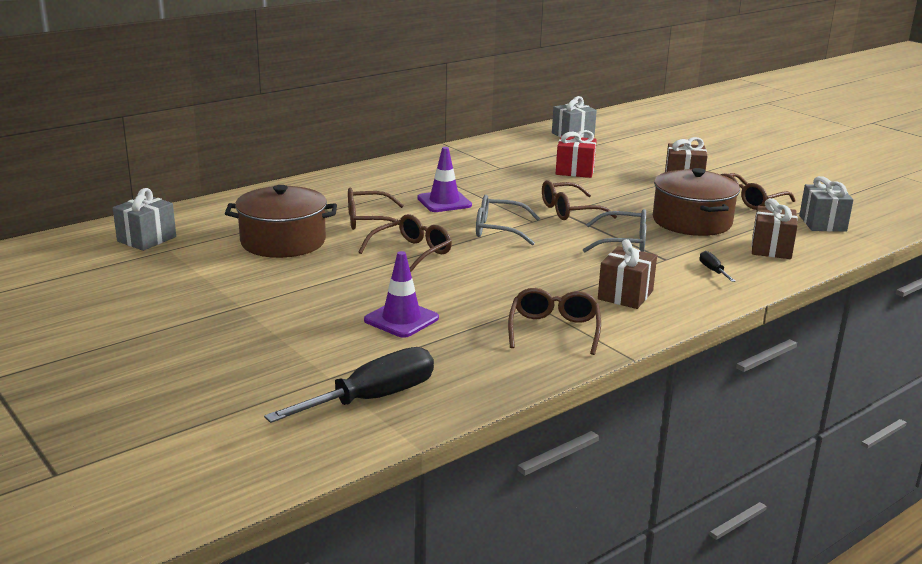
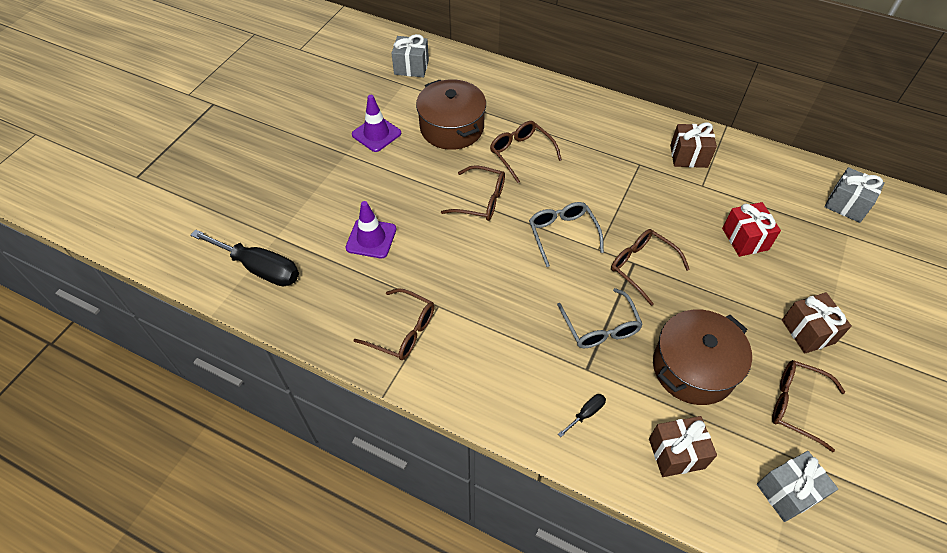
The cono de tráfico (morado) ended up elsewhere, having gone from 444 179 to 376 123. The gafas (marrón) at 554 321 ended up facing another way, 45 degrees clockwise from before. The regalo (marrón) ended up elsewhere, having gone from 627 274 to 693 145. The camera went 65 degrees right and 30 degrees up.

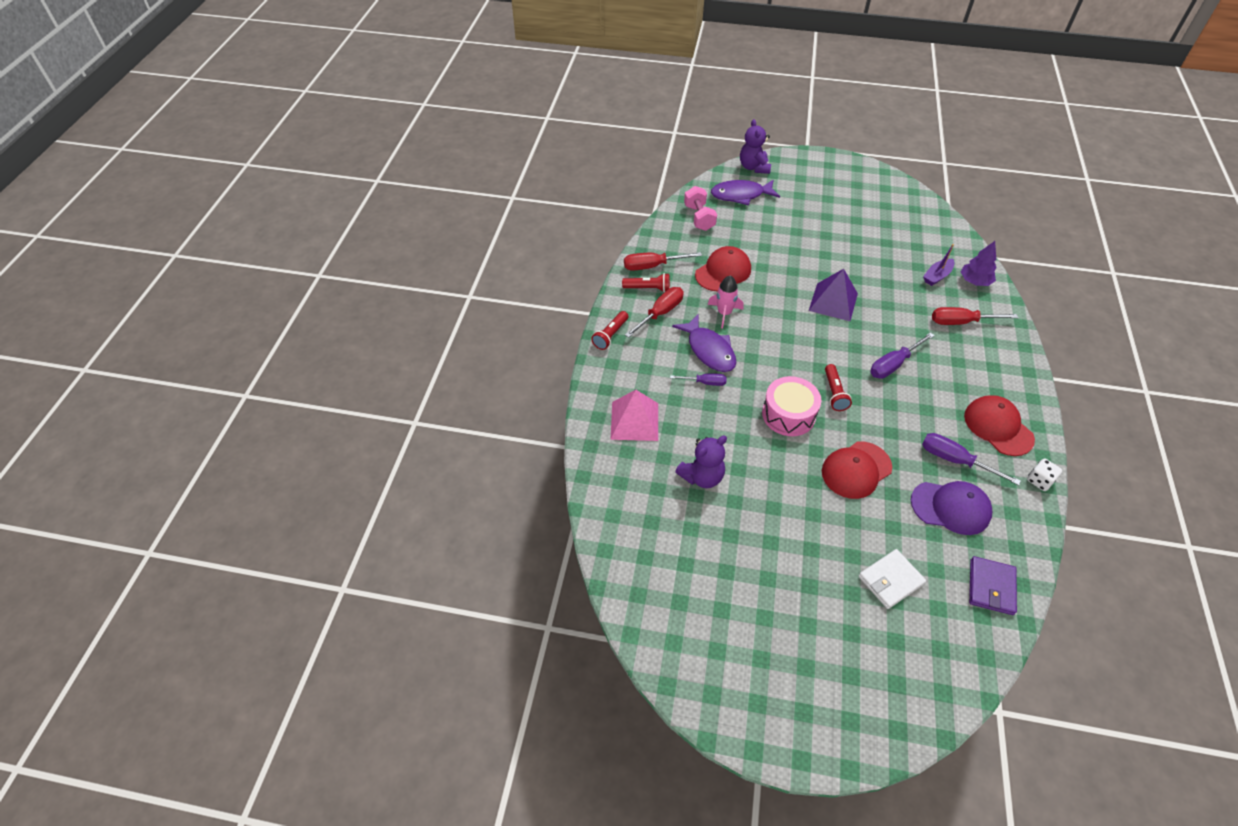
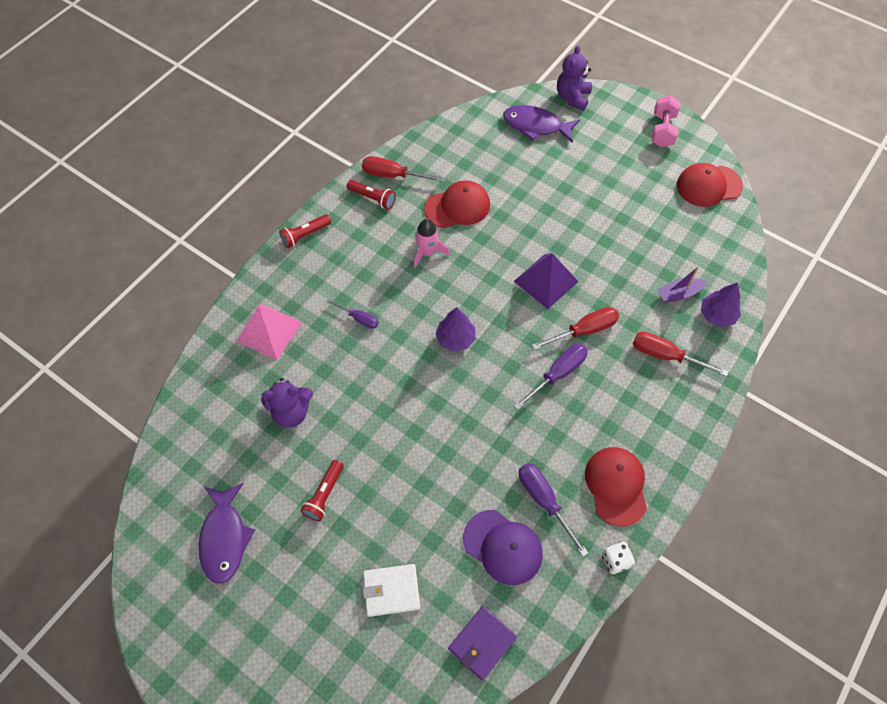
The pez (morado) ended up elsewhere, having gone from 704 343 to 227 533. The lámpara de mano (rojo) ended up elsewhere, having gone from 838 387 to 322 490. The second view gained the árbol (morado) at 455 329. The destornillador (morado) at 902 355 ended up facing another way, 150 degrees clockwise from before. The destornillador (rojo) ended up elsewhere, having gone from 654 312 to 575 328. The mancuerna (rosa) ended up elsewhere, having gone from 700 208 to 666 121. The gorra (rojo) ended up elsewhere, having gone from 857 470 to 710 185. The second view lost the tambor (rosa) at 791 406. The camera went 25 degrees right and 10 degrees up.

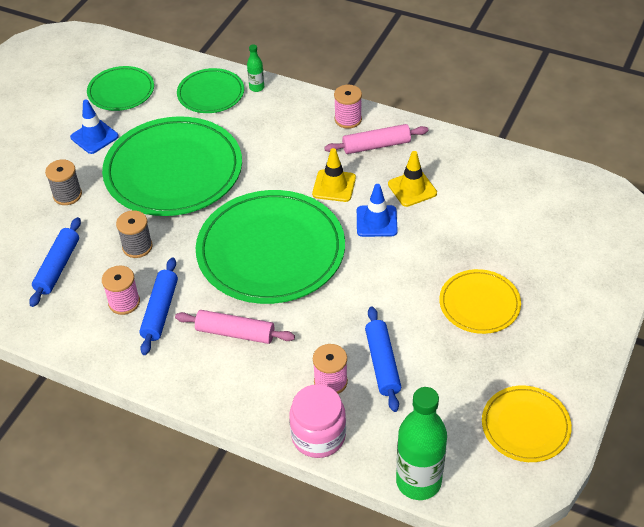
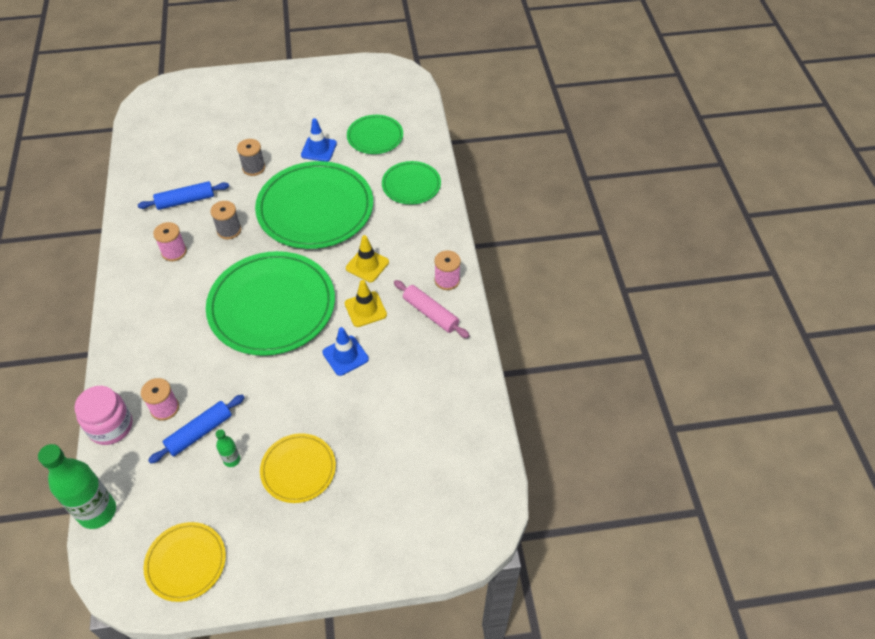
The botella (verde) ended up elsewhere, having gone from 255 68 to 228 448. The cono de tráfico (amarillo) ended up elsewhere, having gone from 412 179 to 367 258. The second view lost the rodillo (azul) at 158 306. The second view lost the rodillo (rosa) at 235 327. The camera went 55 degrees right and 5 degrees up.

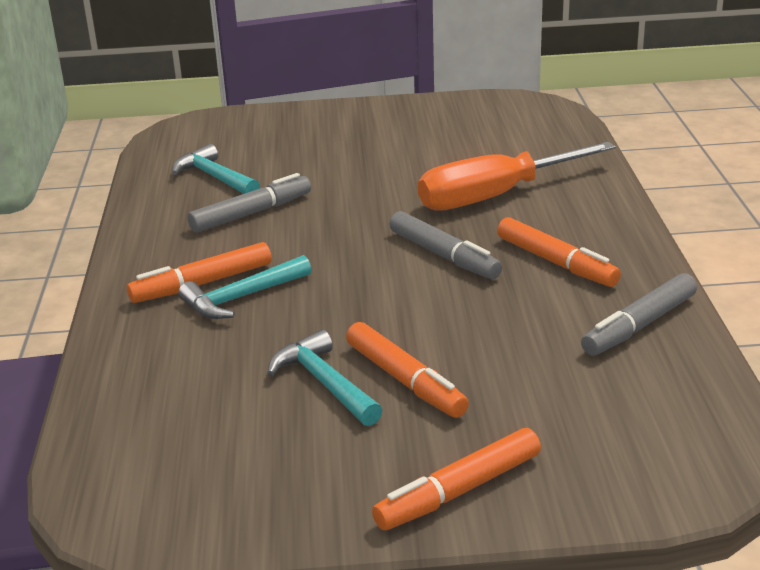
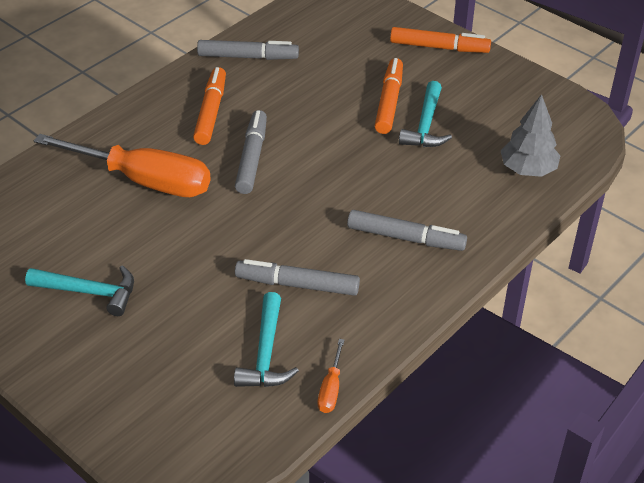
The martillo (turquesa) ended up elsewhere, having gone from 244 287 to 79 290. The second view gained the destornillador (naranja) at 331 376. What was the rotulador (naranja) at 199 272 turned into the rotulador (gris) at 407 230. The second view gained the árbol (gris) at 531 135. The camera went 135 degrees left and 15 degrees up.

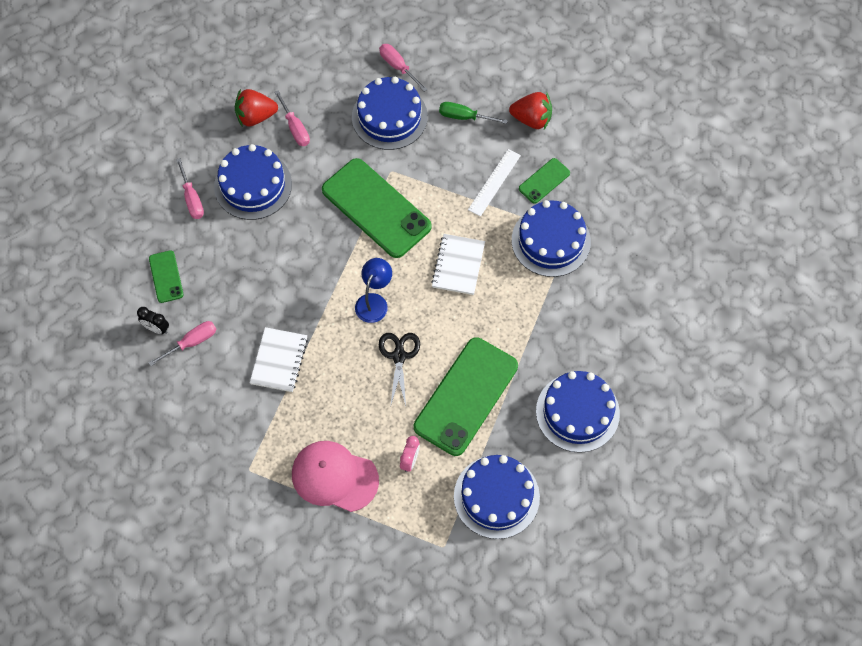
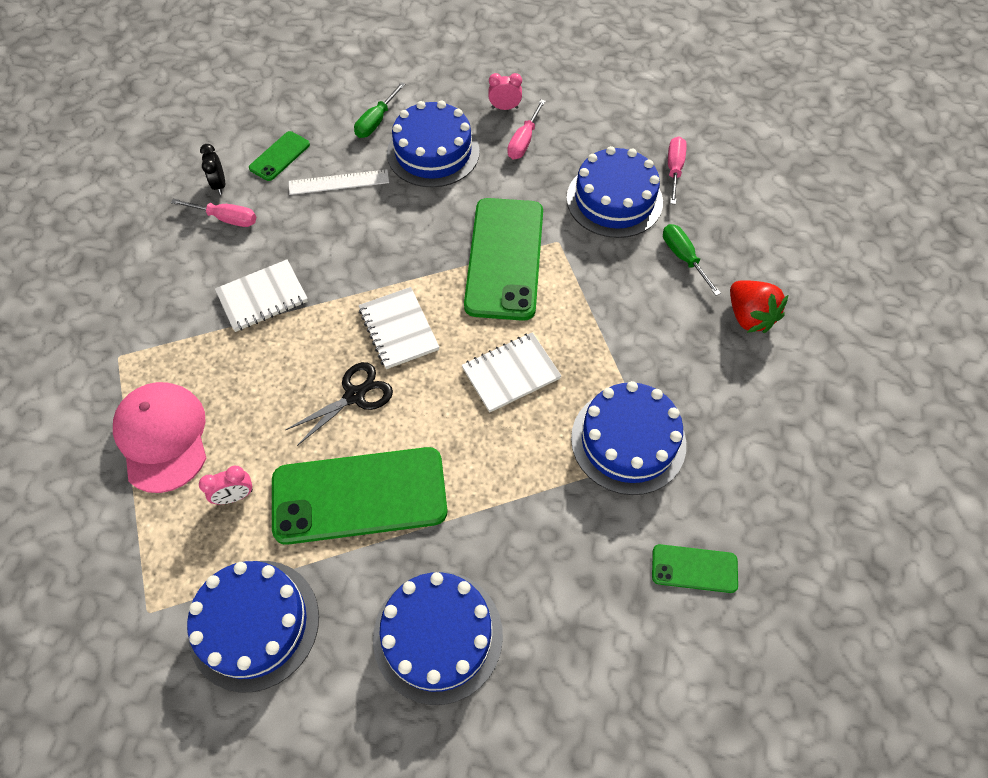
The regla (blanco) ended up elsewhere, having gone from 494 182 to 339 182. What was the destornillador (rosa) at 190 188 turned into the destornillador (verde) at 379 110. Where the lámpara (azul) stood at 373 290, the cuaderno (blanco) came to stand at 399 328. Where the fresa (rojo) stood at 256 108, the despertador (rosa) came to stand at 505 91. The móvil (verde) ended up elsewhere, having gone from 544 181 to 695 568. The camera went 50 degrees right and 5 degrees down.

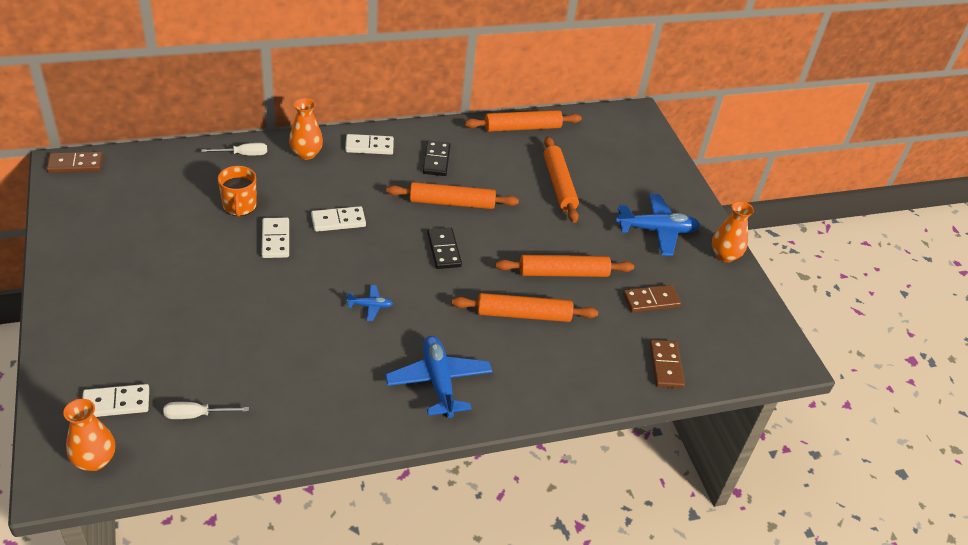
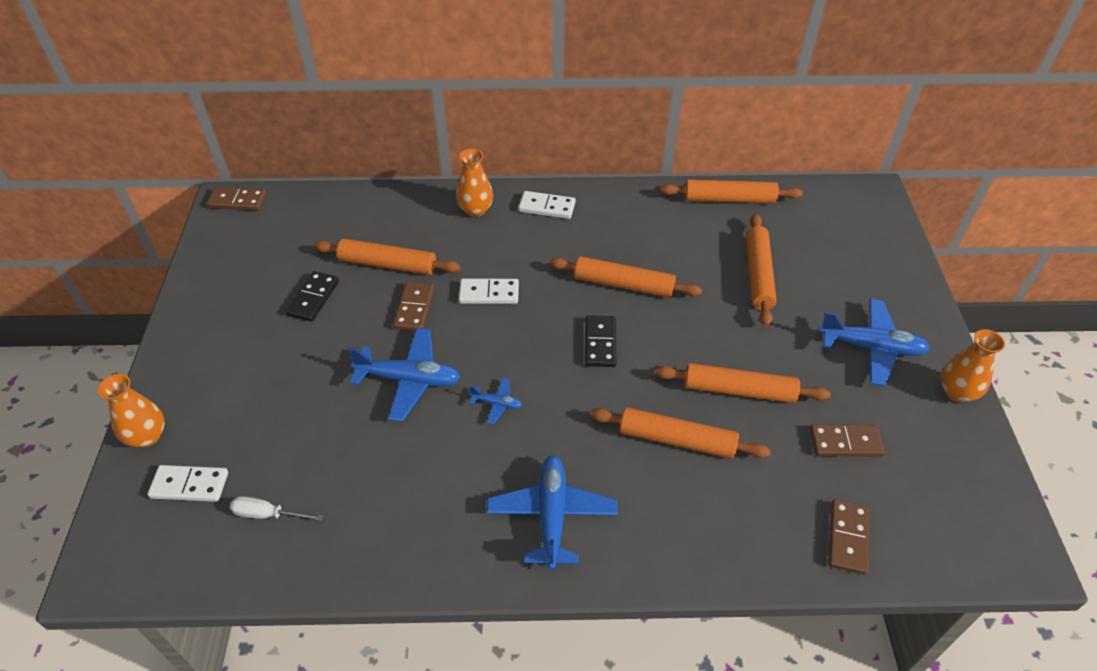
The florero (naranja) ended up elsewhere, having gone from 89 435 to 131 410. The ficha de dominó (negro) ended up elsewhere, having gone from 437 158 to 312 296. Where the taza (naranja) stood at 237 191, the rodillo (naranja) came to stand at 387 257. The second view gained the avión (azul) at 403 375. What was the ficha de dominó (blanco) at 275 237 turned into the ficha de dominó (marrón) at 414 306. The second view lost the destornillador (blanco) at 234 149. The camera went 20 degrees right and 5 degrees up.

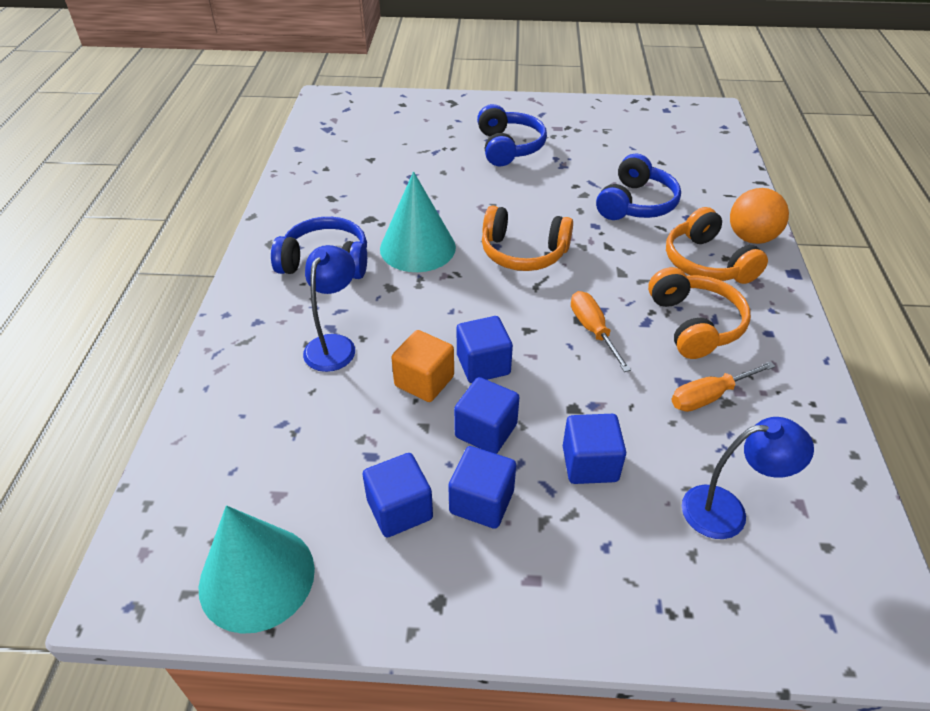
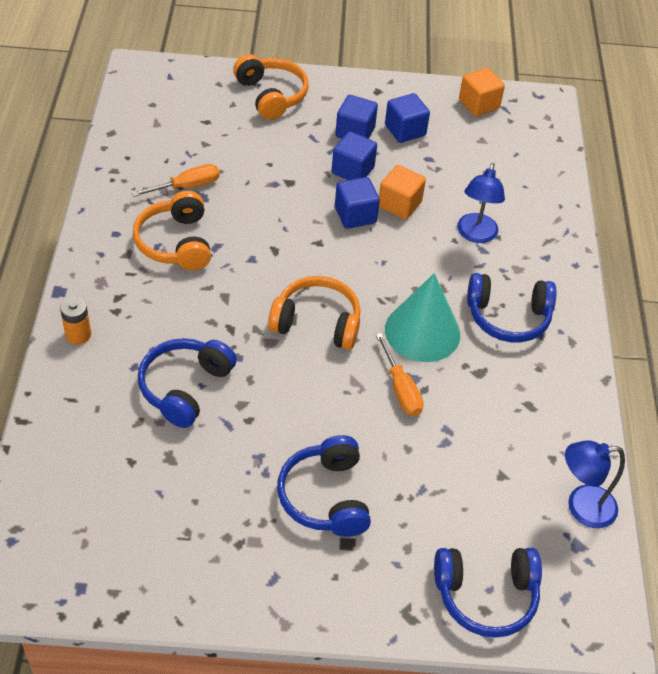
Where the pelota (naranja) stood at 759 216, the pila (naranja) came to stand at 75 321. The auriculares (naranja) ended up elsewhere, having gone from 717 245 to 271 87. The destornillador (naranja) ended up elsewhere, having gone from 601 331 to 400 374. The second view gained the auriculares (azul) at 488 593. Where the cono (turquesa) stood at 257 569, the cubo (naranja) came to stand at 482 92. The lámpara (azul) ended up elsewhere, having gone from 748 478 to 595 484. The second view lost the cubo (azul) at 594 449. The camera went 175 degrees right and 5 degrees up.

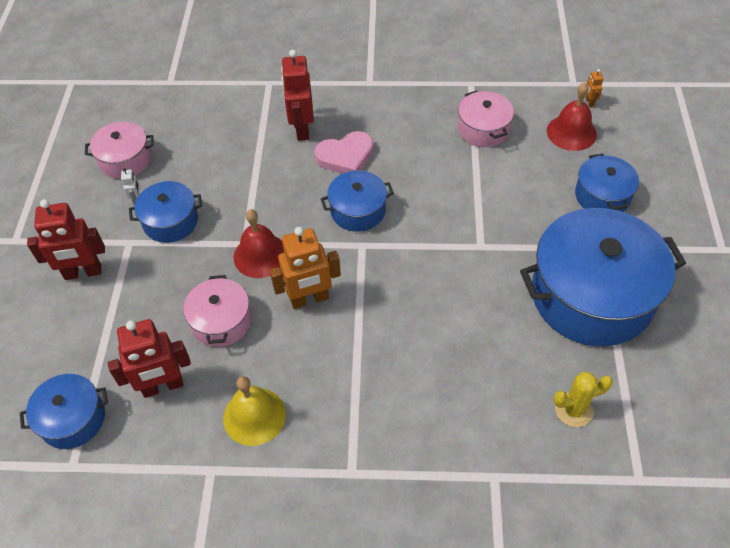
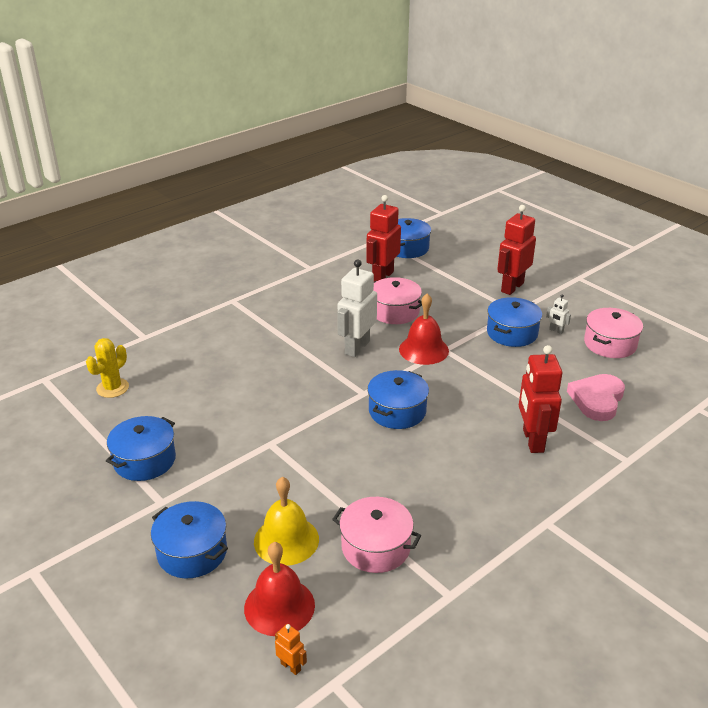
The size of the olla (azul) at 603 277 changed by a factor of 0.50. The campana (amarillo) ended up elsewhere, having gone from 254 411 to 286 521. What was the robot (naranja) at 305 268 turned into the robot (blanco) at 357 308. The robot (rojo) at 297 95 ended up facing another way, 135 degrees counterclockwise from before. The corazón (rosa) ended up elsewhere, having gone from 344 152 to 596 397. The camera went 135 degrees right and 20 degrees down.

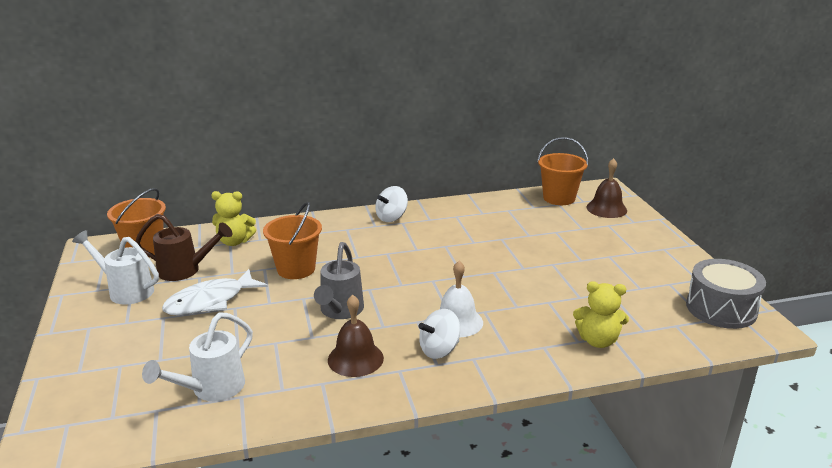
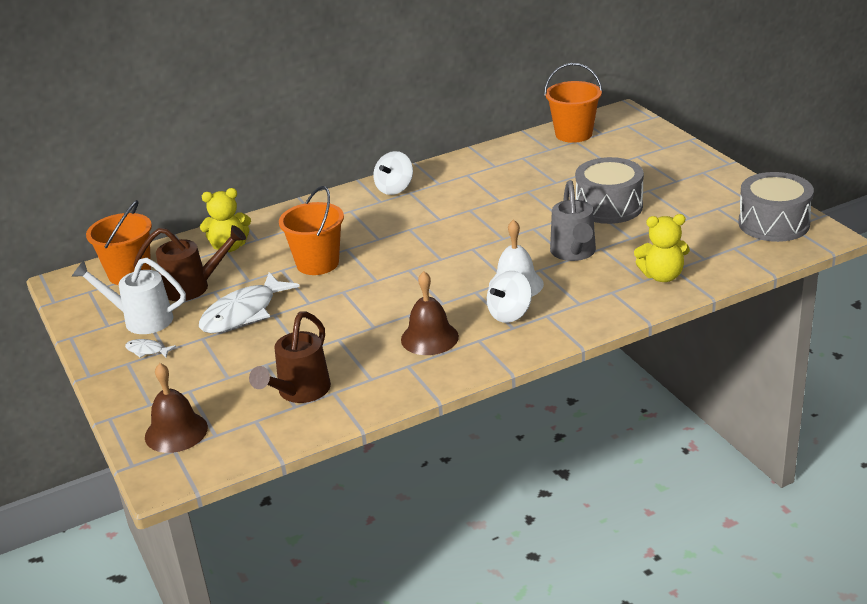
The second view gained the pez (blanco) at 150 348. The campana (marrón) ended up elsewhere, having gone from 606 188 to 176 408. What was the regadera (blanco) at 197 356 turned into the regadera (marrón) at 290 357. The regadera (gris) ended up elsewhere, having gone from 339 280 to 573 220. The second view gained the tambor (gris) at 609 190. The camera went 10 degrees left and 5 degrees up.

